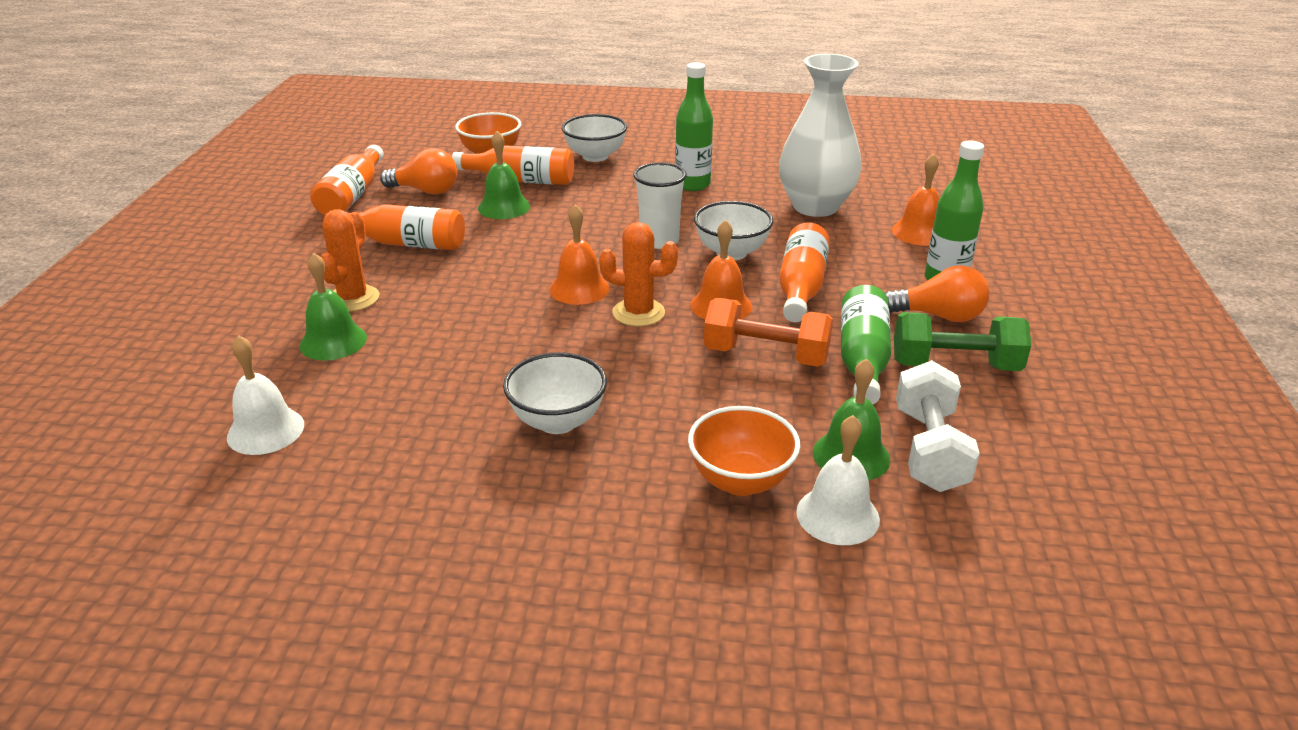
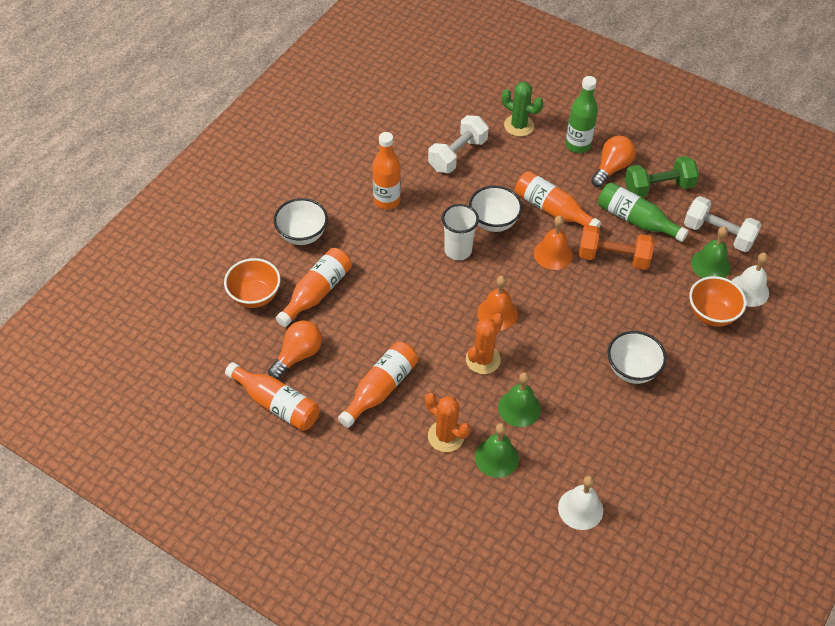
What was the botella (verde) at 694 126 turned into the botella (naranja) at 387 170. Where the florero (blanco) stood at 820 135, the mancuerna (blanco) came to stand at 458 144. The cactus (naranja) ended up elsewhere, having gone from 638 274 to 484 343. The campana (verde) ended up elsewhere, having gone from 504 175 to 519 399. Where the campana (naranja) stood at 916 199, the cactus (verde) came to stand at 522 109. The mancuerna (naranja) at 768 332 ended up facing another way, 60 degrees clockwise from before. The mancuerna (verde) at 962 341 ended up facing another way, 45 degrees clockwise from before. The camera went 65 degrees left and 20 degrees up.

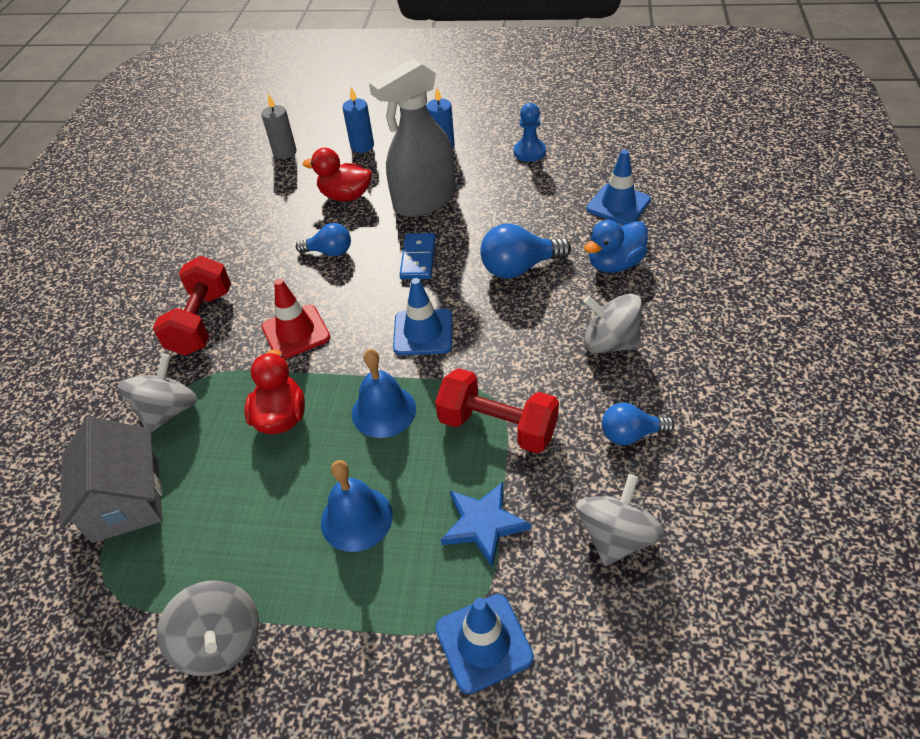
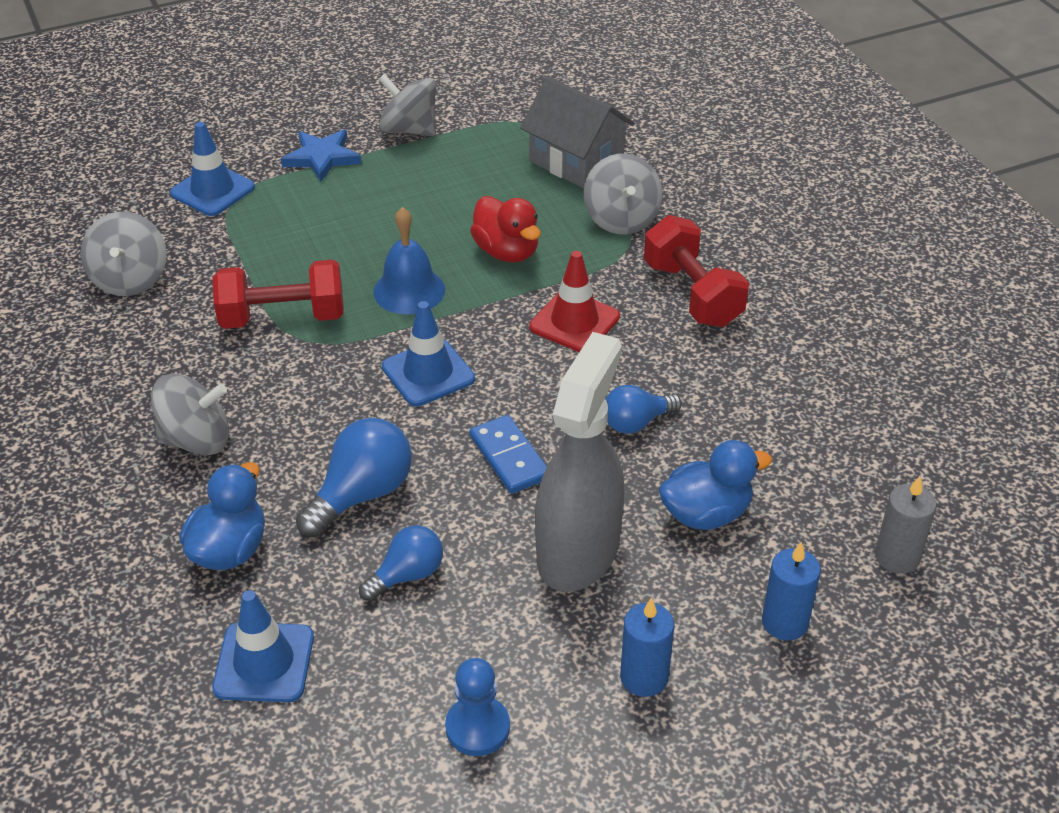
The estrella (azul) ended up elsewhere, having gone from 486 524 to 321 156. The bombilla (azul) ended up elsewhere, having gone from 638 424 to 401 563. What was the pato (rojo) at 337 174 turned into the pato (azul) at 715 485. The second view lost the campana (azul) at 357 506. The camera went 145 degrees right and 5 degrees down.

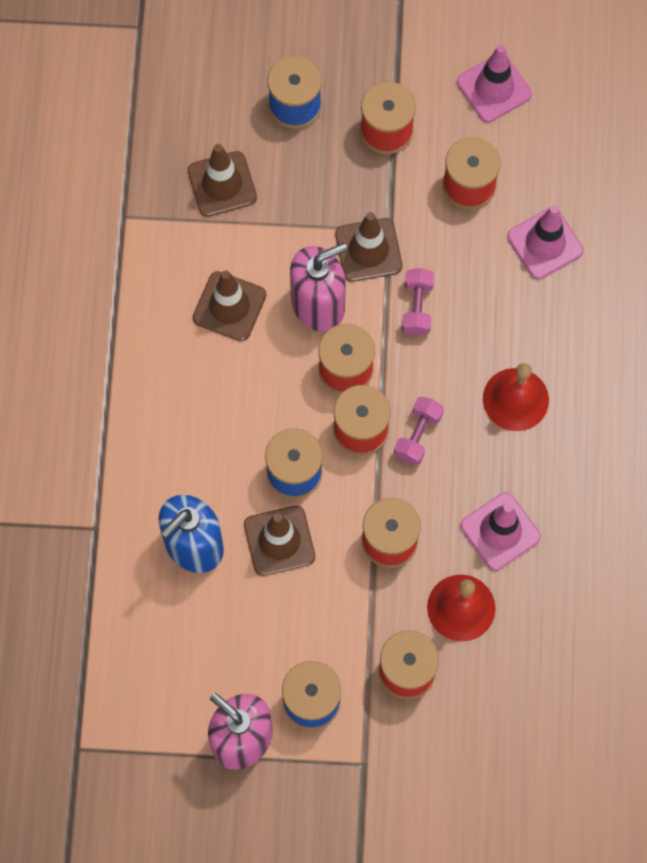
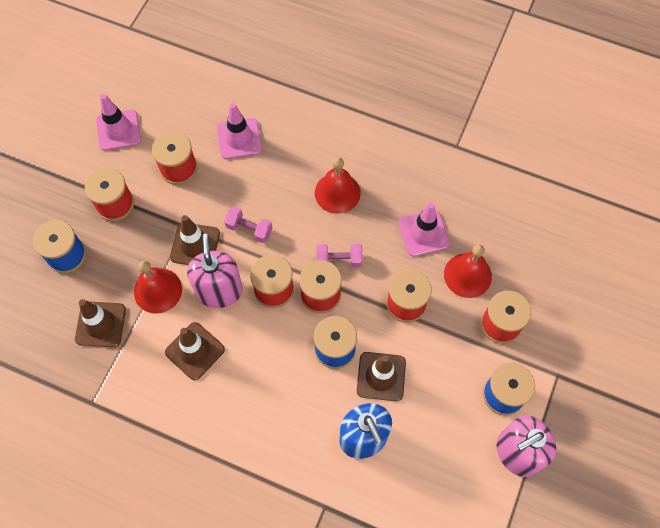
The second view gained the campana (rojo) at 158 287. The mancuerna (rosa) at 419 430 ended up facing another way, 45 degrees counterclockwise from before. The camera went 70 degrees left and 5 degrees down.

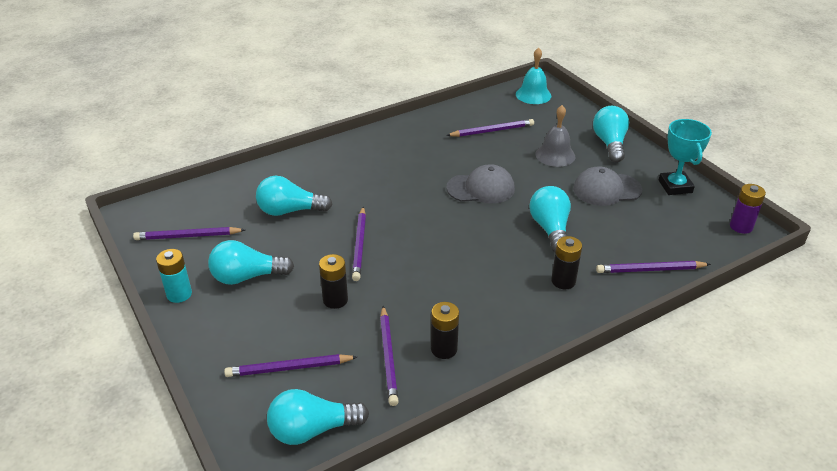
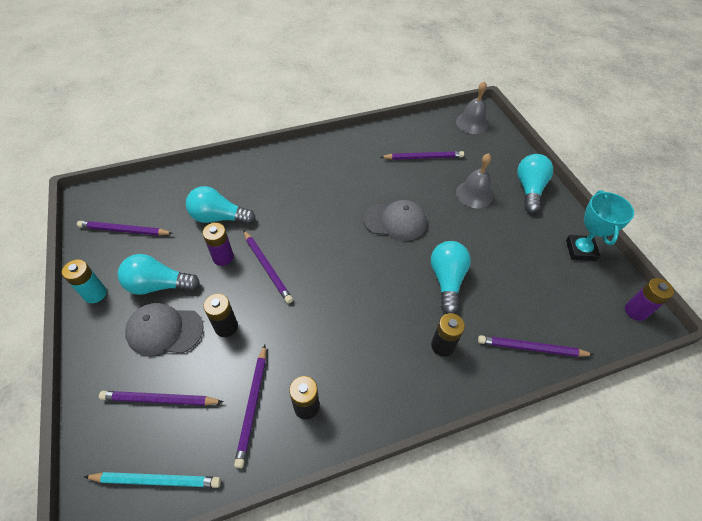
Where the bombilla (turquesa) stood at 318 417, the lápiz (turquesa) came to stand at 152 480. The gorra (gris) ended up elsewhere, having gone from 607 186 to 164 329. The second view gained the pila (morado) at 218 244. The lápiz (morado) at 359 244 ended up facing another way, 45 degrees counterclockwise from before. What was the campana (turquesa) at 533 76 turned into the campana (gris) at 472 107. The camera went 10 degrees right and 15 degrees up.

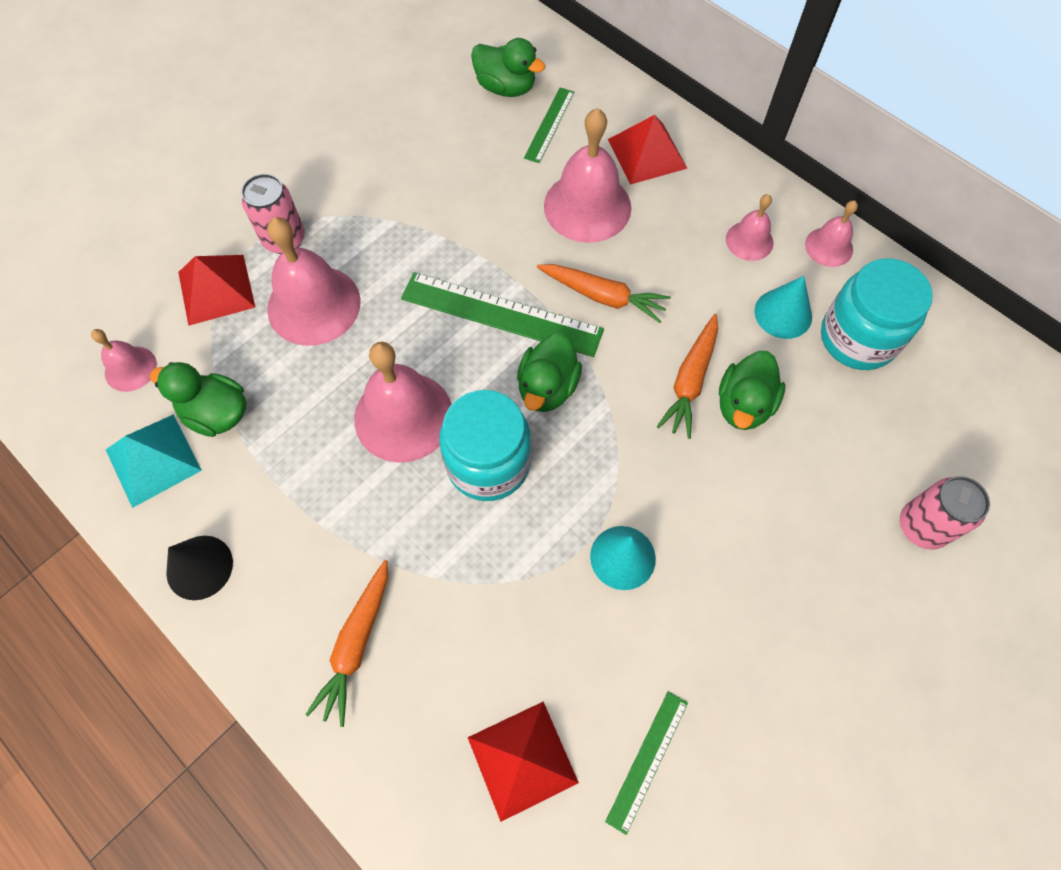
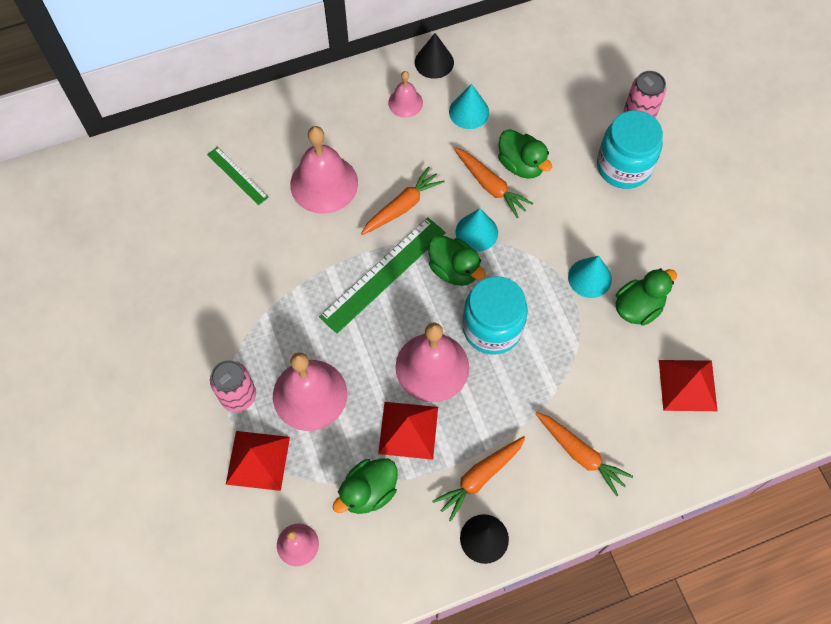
The pirámide (rojo) ended up elsewhere, having gone from 648 150 to 408 431. Where the campana (rosa) stood at 831 234, the cono (negro) came to stand at 434 56. The second view gained the zanahoria (naranja) at 478 479. The second view gained the cono (turquesa) at 476 230. The tarro (turquesa) ended up elsewhere, having gone from 877 314 to 630 149. The pato (verde) ended up elsewhere, having gone from 508 67 to 646 297. The second view lost the pirámide (turquesa) at 154 461. The second view lost the regla (verde) at 646 763. The camera went 65 degrees left and 0 degrees up.

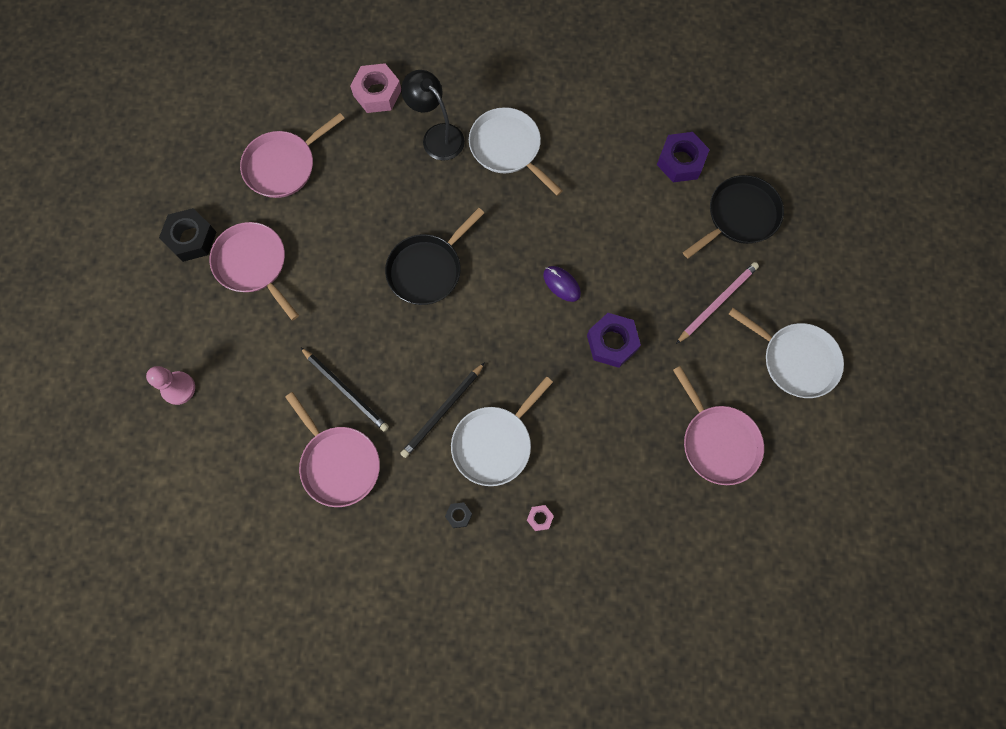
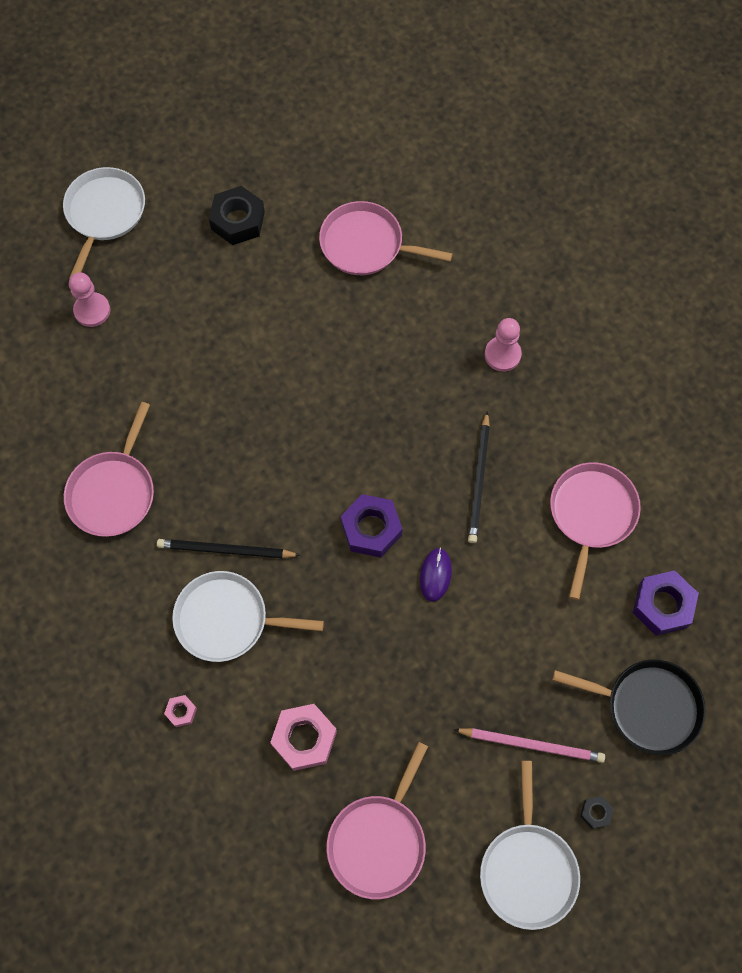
The sartén (blanco) ended up elsewhere, having gone from 516 151 to 104 223. The tuerca (rosa) ended up elsewhere, having gone from 375 88 to 303 737. The tuerca (morado) ended up elsewhere, having gone from 614 340 to 371 526. The lápiz (negro) ended up elsewhere, having gone from 344 389 to 479 477. Where the lámpara (negro) stood at 433 115, the peón (rosa) came to stand at 503 345. The sartén (rosa) ended up elsewhere, having gone from 254 271 to 595 531. The tuerca (negro) ended up elsewhere, having gone from 458 515 to 597 812. The second view lost the sartén (negro) at 434 256. The camera went 55 degrees right and 5 degrees down.

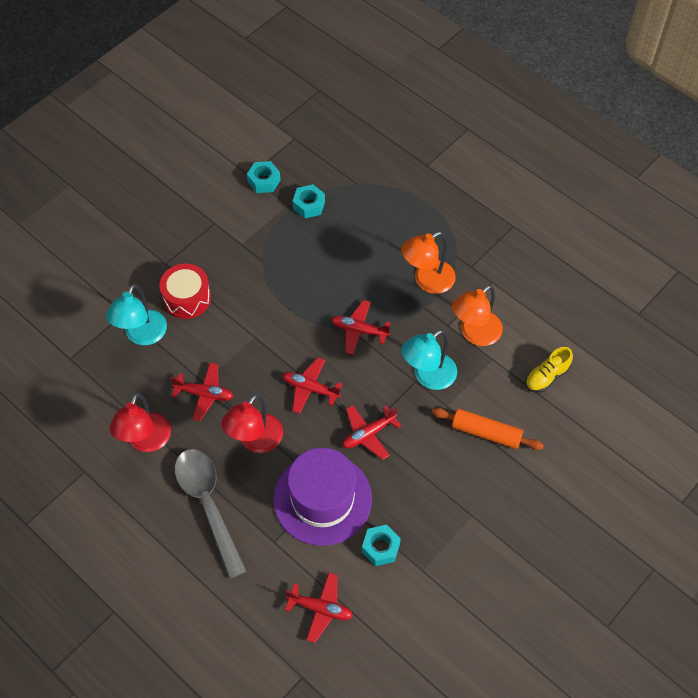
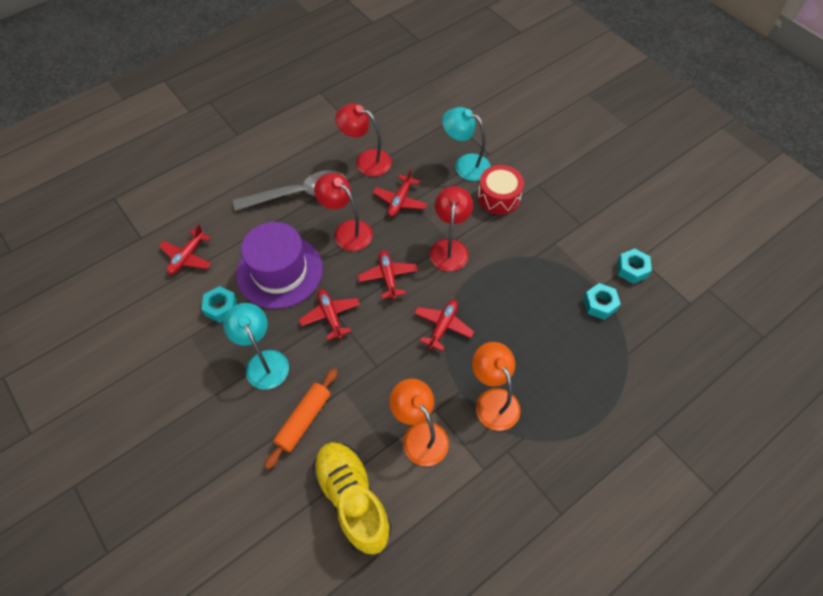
The lámpara (turquesa) ended up elsewhere, having gone from 429 360 to 256 346. The size of the zapato (amarillo) at 549 370 changed by a factor of 1.88. The avión (rojo) at 312 385 ended up facing another way, 45 degrees counterclockwise from before. The second view gained the lámpara (rojo) at 451 228. The camera went 100 degrees right and 0 degrees up.

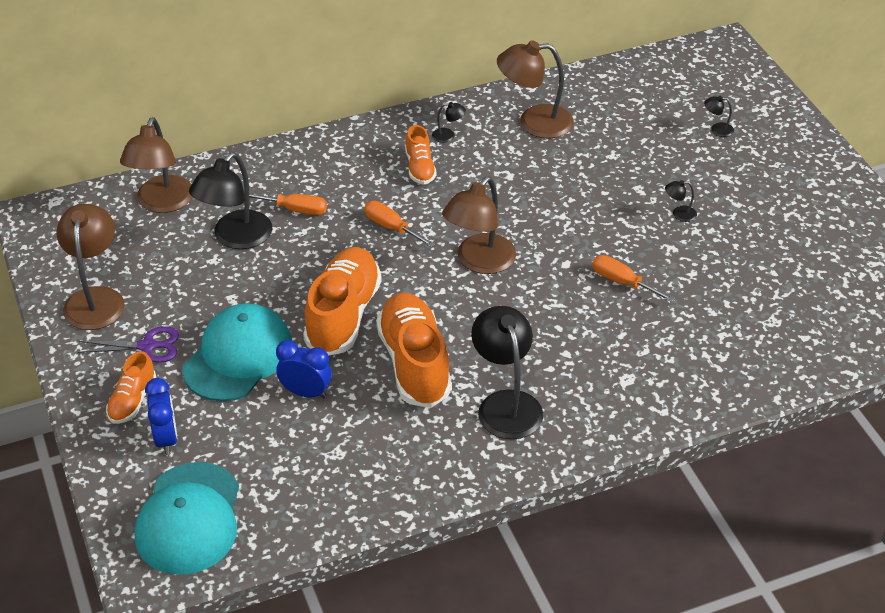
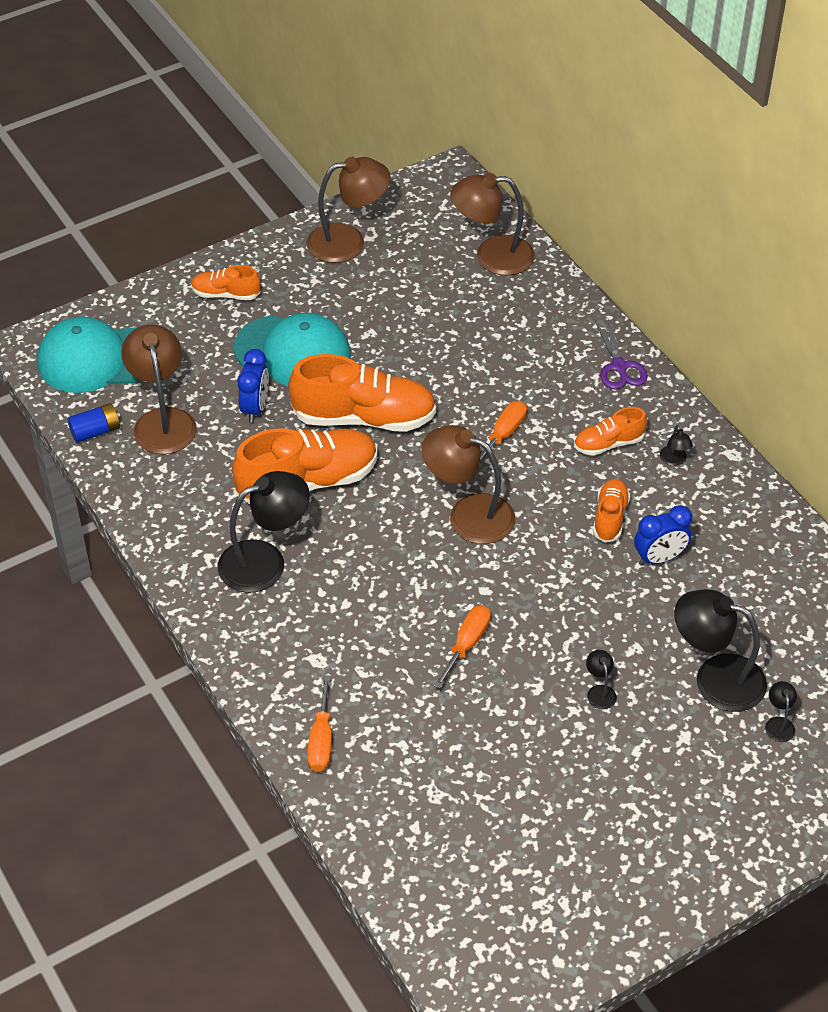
The second view gained the pila (azul) at 93 423. The lámpara (marrón) ended up elsewhere, having gone from 535 90 to 159 389. The destornillador (naranja) ended up elsewhere, having gone from 288 204 to 319 723. The second view gained the zapato (naranja) at 611 511. The tijeras (morado) ended up elsewhere, having gone from 128 344 to 621 354. The despertador (azul) ended up elsewhere, having gone from 161 416 to 663 535. The lámpara (negro) ended up elsewhere, having gone from 230 200 to 720 650. The camera went 80 degrees right and 5 degrees up.

